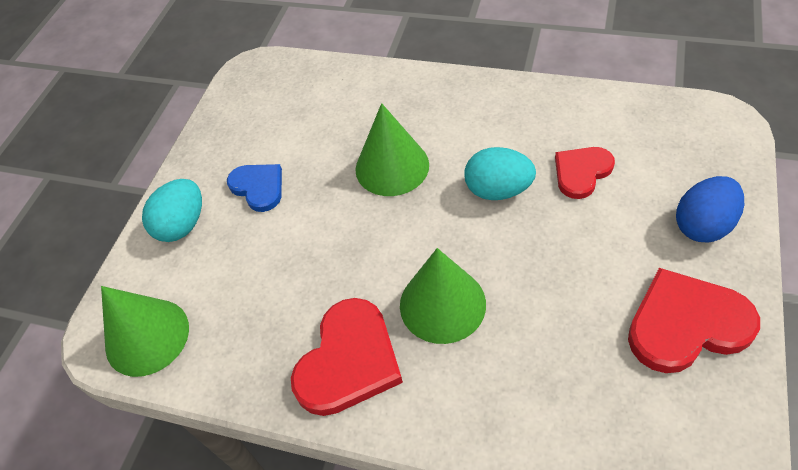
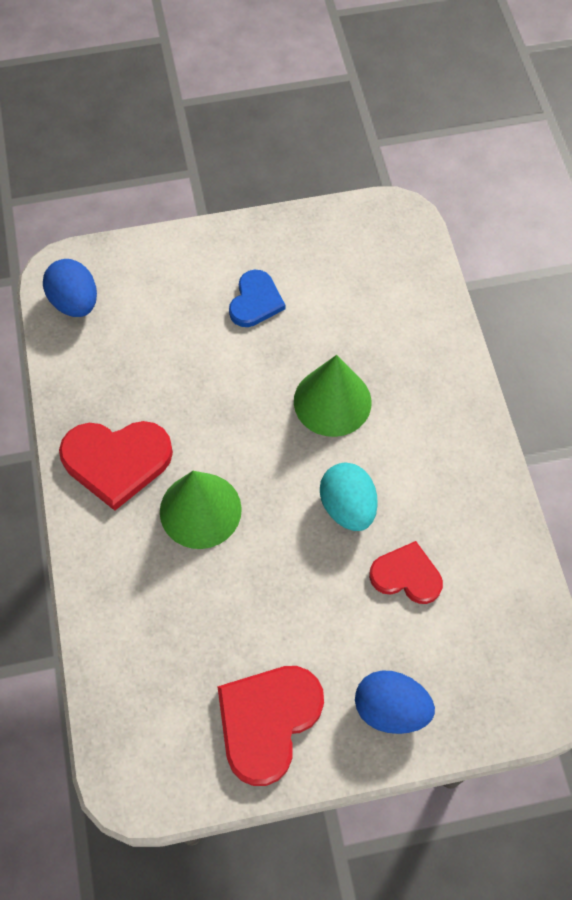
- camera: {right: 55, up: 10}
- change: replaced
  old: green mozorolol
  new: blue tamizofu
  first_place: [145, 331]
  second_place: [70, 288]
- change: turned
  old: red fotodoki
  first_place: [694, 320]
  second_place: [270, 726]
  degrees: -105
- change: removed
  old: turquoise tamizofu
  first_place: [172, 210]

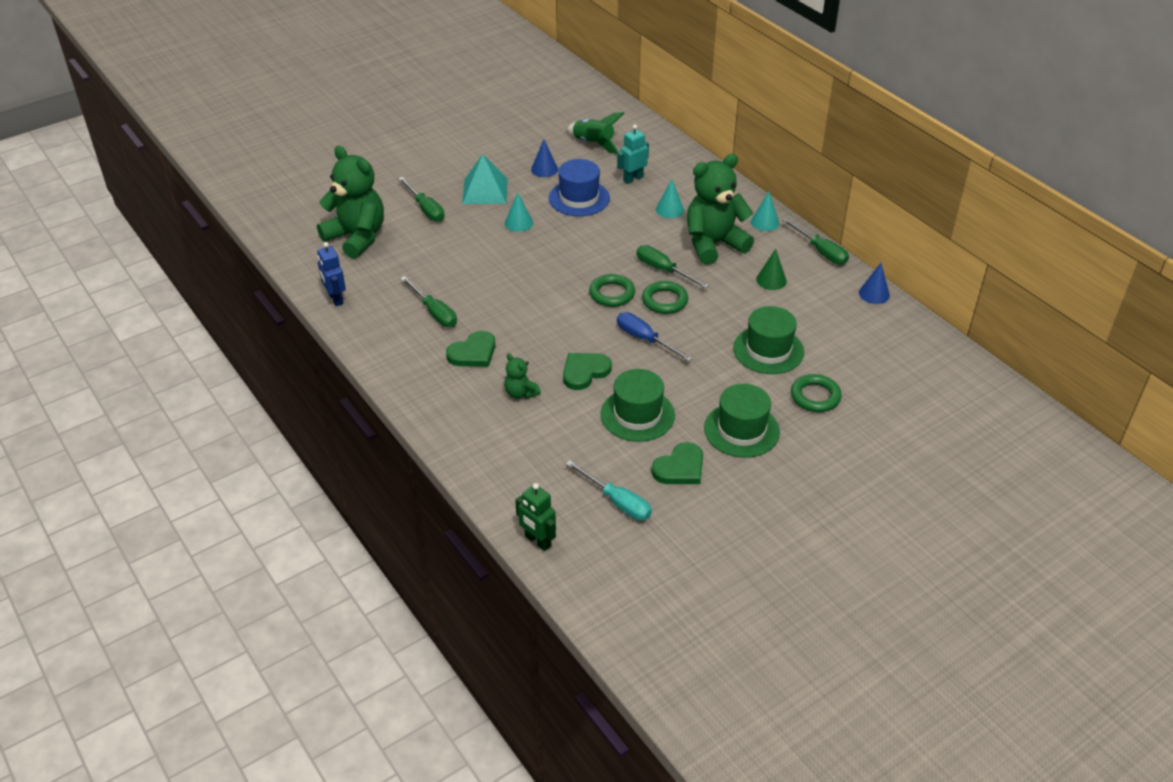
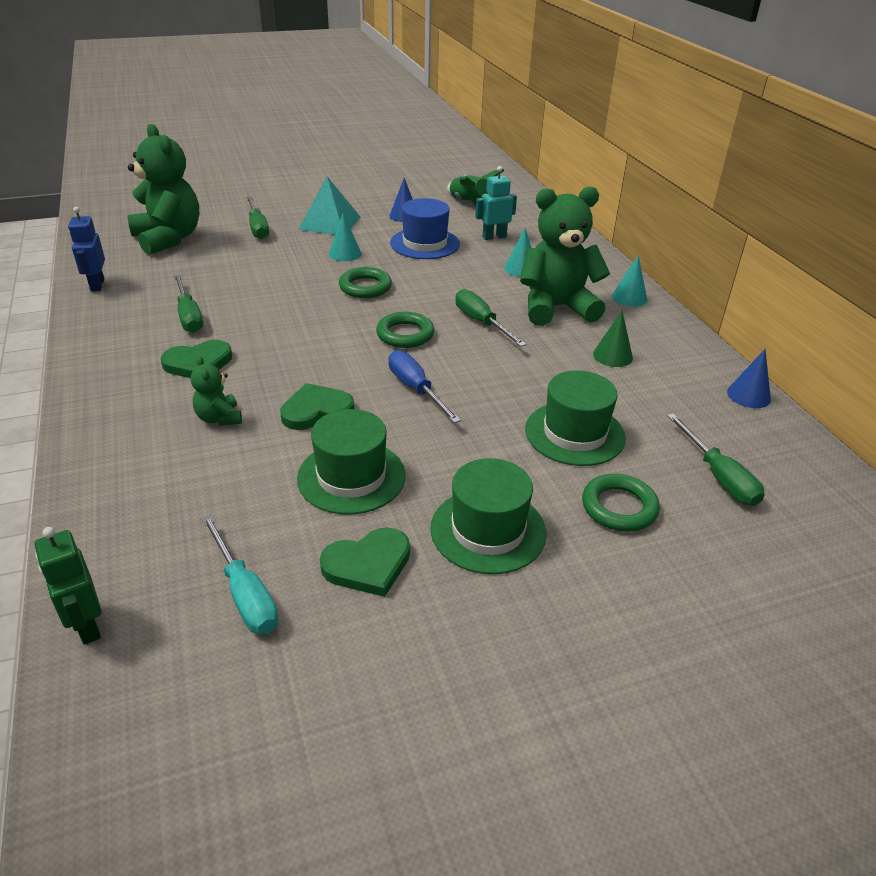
- camera: {right: 15, up: -5}
- change: moved
  old: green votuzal
  first_place: [665, 297]
  second_place: [365, 282]
- change: moved
  old: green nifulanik
  first_place: [815, 241]
  second_place: [715, 459]

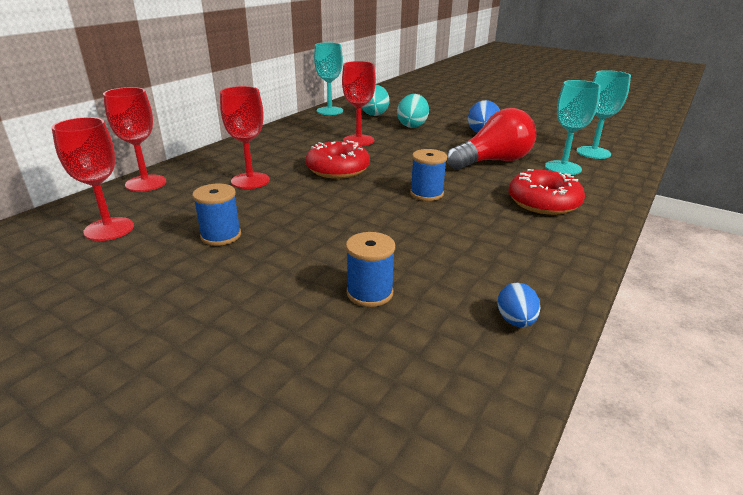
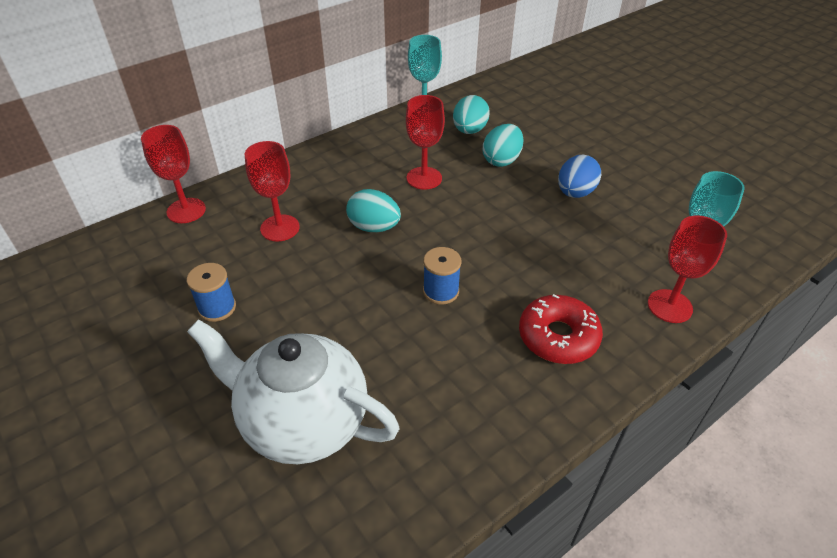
- camera: {right: 20, up: 15}
- change: replaced
  old: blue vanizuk
  new: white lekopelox
  first_place: [370, 269]
  second_place: [293, 391]
- change: replaced
  old: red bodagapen
  new: turquoise tamizofu
  first_place: [338, 159]
  second_place: [373, 210]
- change: moved
  old: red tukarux
  first_place: [93, 179]
  second_place: [687, 269]
- change: removed
  old: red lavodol
  first_place: [492, 139]
- change: removed
  old: blue tamizofu
  first_place: [519, 305]
- change: removed
  old: turquoise tukarux
  first_place: [573, 127]

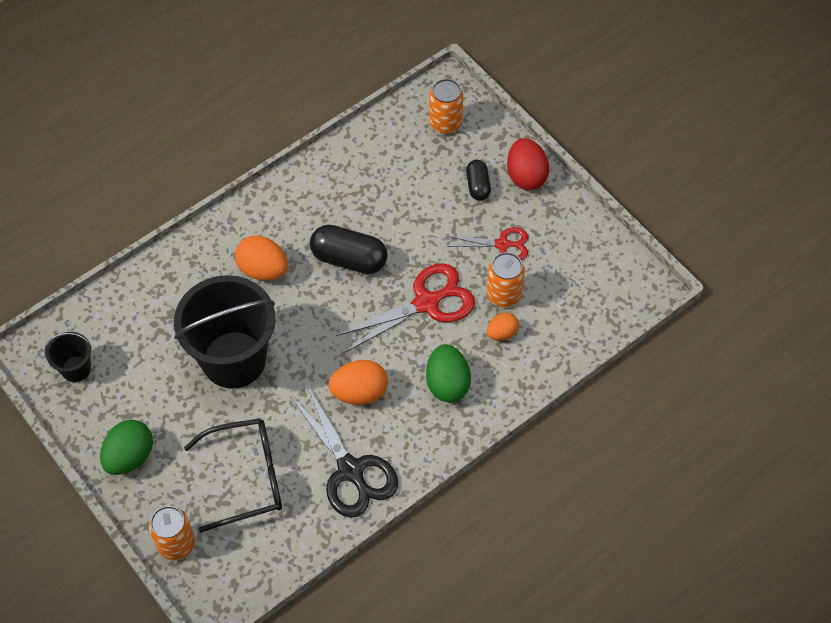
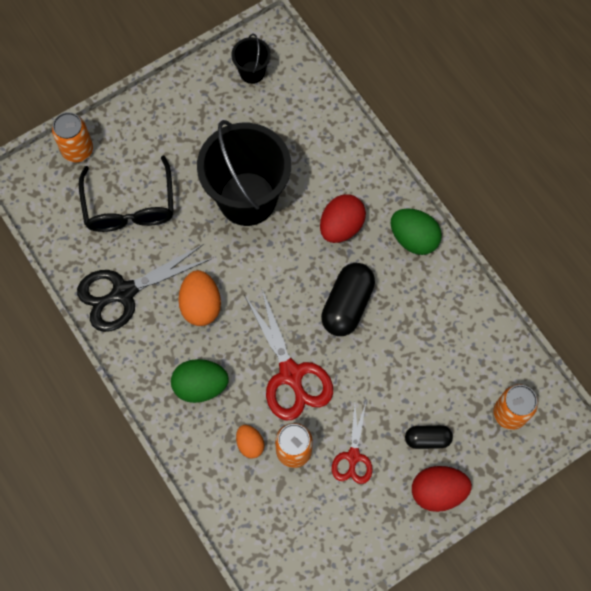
- camera: {right: 95, up: 10}
- change: recoloured
  old: orange tamizofu
  new: red tamizofu
  first_place: [261, 258]
  second_place: [343, 218]
- change: moved
  old: green tamizofu
  first_place: [126, 447]
  second_place: [416, 231]

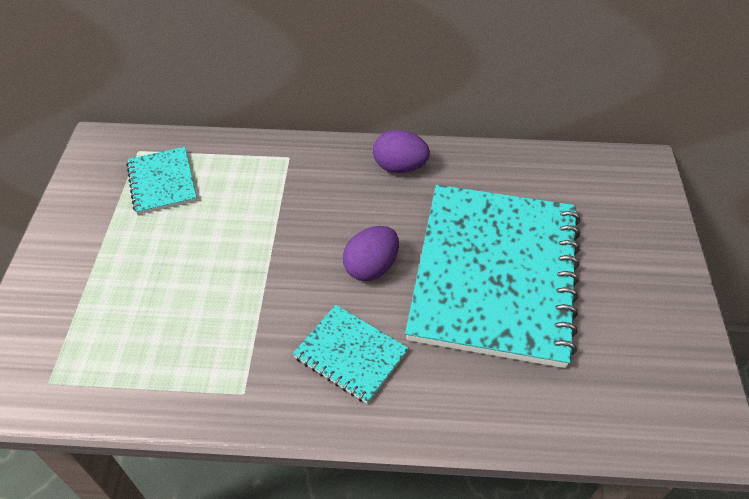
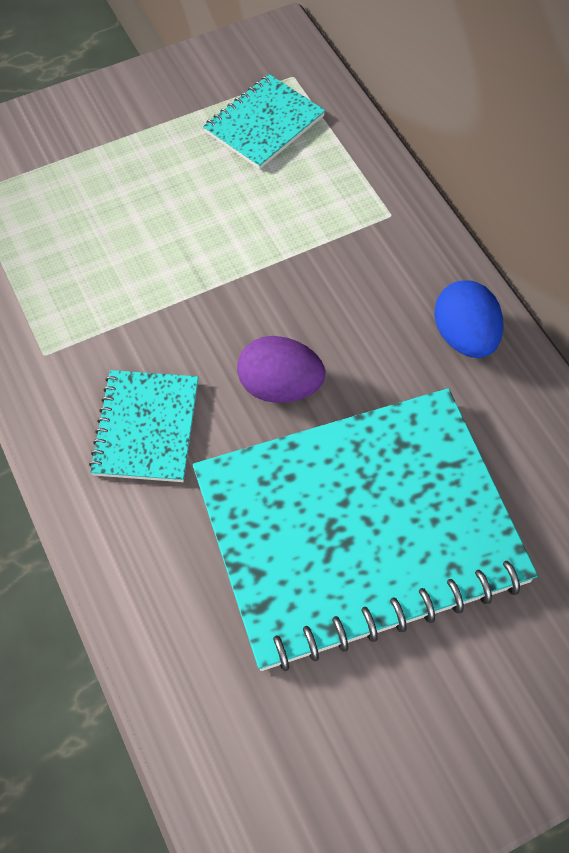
- camera: {right: 60, up: 10}
- change: recoloured
  old: purple tamizofu
  new: blue tamizofu
  first_place: [401, 151]
  second_place: [469, 319]

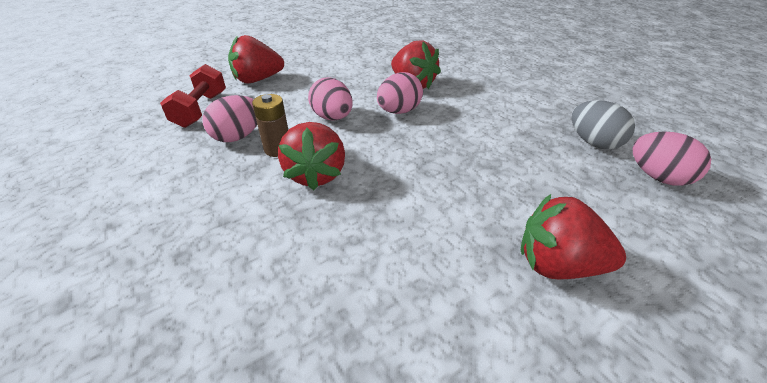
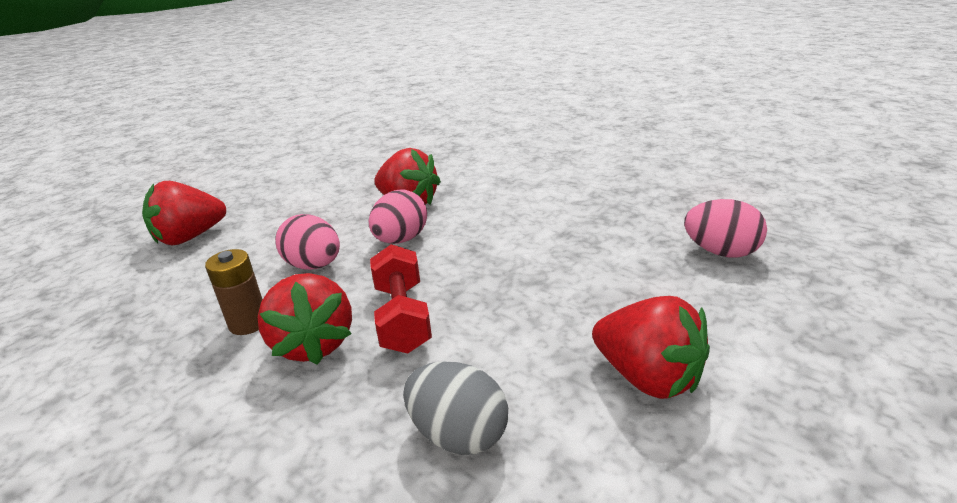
- camera: {right: -15, up: -10}
- change: moved
  old: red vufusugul
  first_place: [193, 96]
  second_place: [401, 298]
- change: moved
  old: grey tamizofu
  first_place: [603, 124]
  second_place: [455, 408]
- change: turned
  old: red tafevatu
  first_place: [573, 236]
  second_place: [651, 347]
  degrees: -135
- change: removed
  old: pink tamizofu
  first_place: [229, 118]

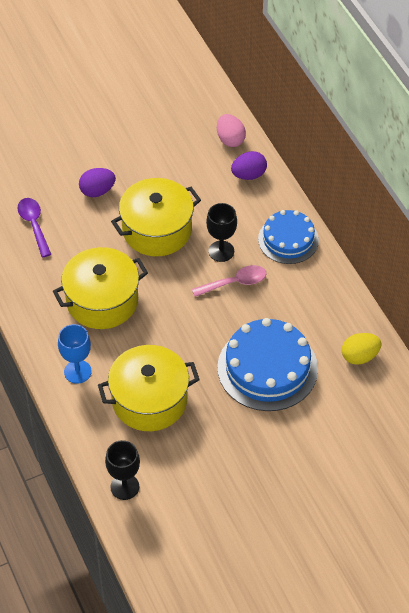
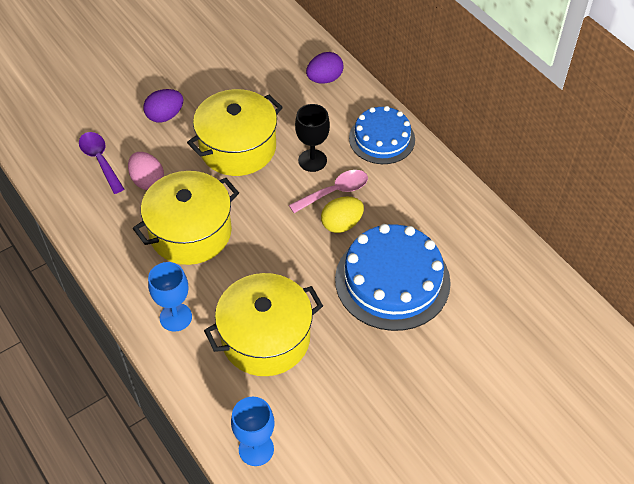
- camera: {right: -10, up: 0}
- change: moved
  old: pink tamizofu
  first_place: [231, 130]
  second_place: [146, 171]
- change: recoloured
  old: black tukarux
  new: blue tukarux
  first_place: [122, 470]
  second_place: [253, 431]
- change: moved
  old: yellow tamizofu
  first_place: [362, 349]
  second_place: [342, 215]

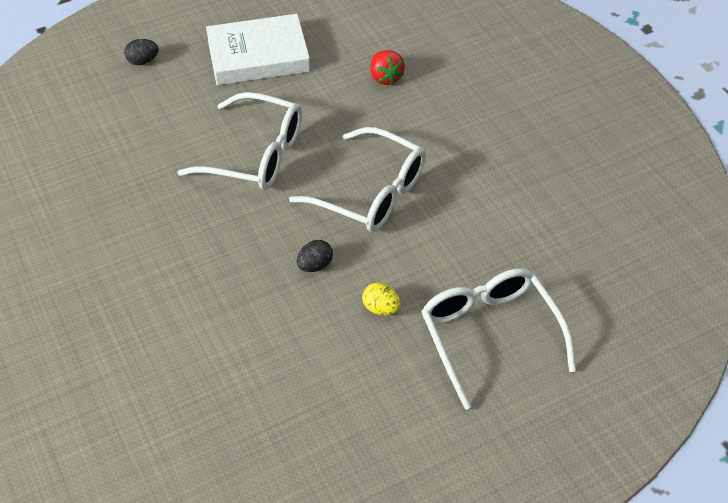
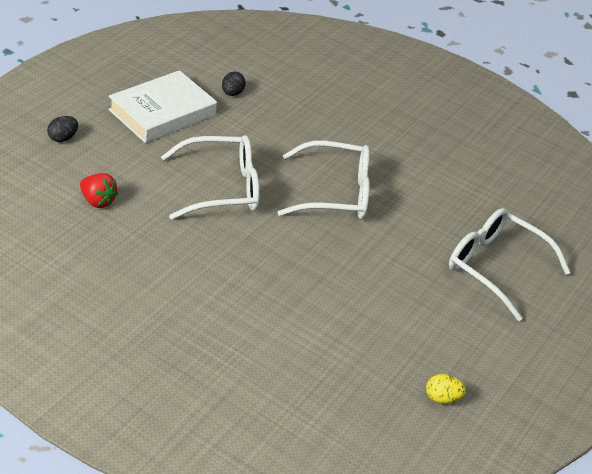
- camera: {right: -35, up: -10}
- change: moved
  old: red tafevatu
  first_place: [388, 67]
  second_place: [99, 190]
- change: moved
  old: black tamizofu
  first_place: [315, 256]
  second_place: [234, 84]
- change: moved
  old: yellow tamizofu
  first_place: [381, 299]
  second_place: [446, 389]

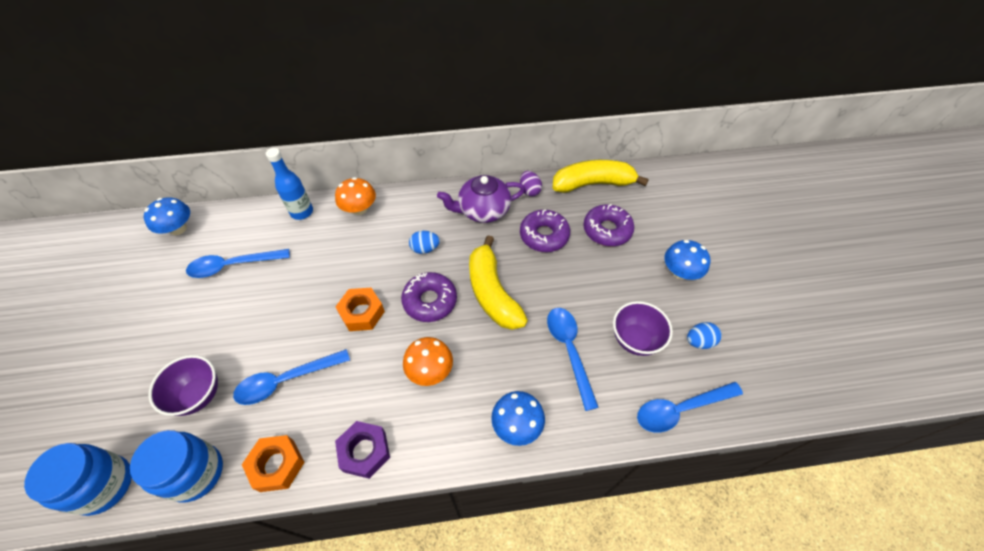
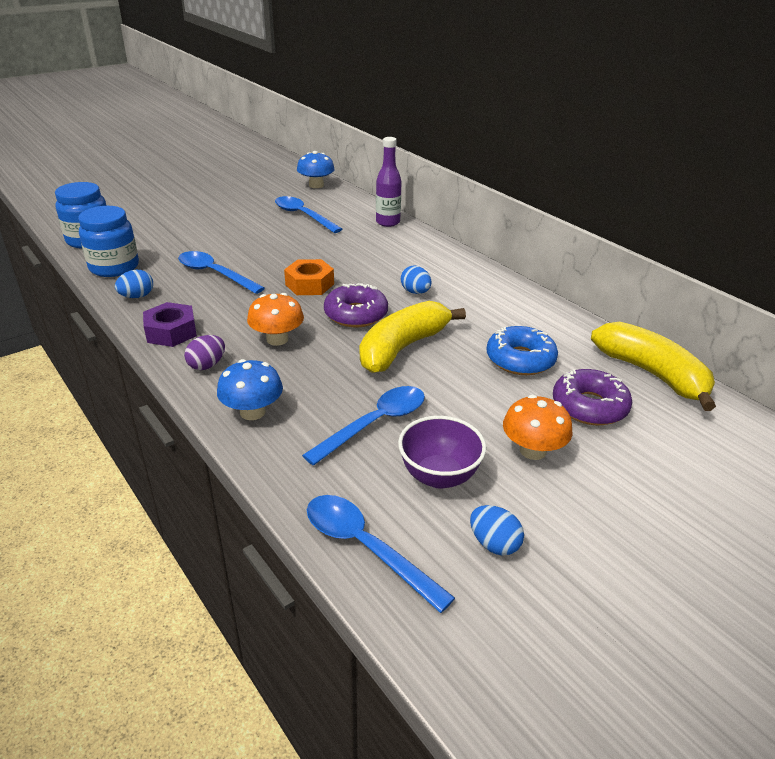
- camera: {right: 60, up: -20}
- change: replaced
  old: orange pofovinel
  new: blue tamizofu
  first_place: [273, 463]
  second_place: [134, 284]
- change: moved
  old: purple tamizofu
  first_place: [531, 183]
  second_place: [204, 352]
- change: recoloured
  old: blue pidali
  new: purple pidali
  first_place: [289, 184]
  second_place: [389, 182]
- change: recoloured
  old: purple bodagapen
  new: blue bodagapen
  first_place: [545, 230]
  second_place: [522, 350]
- change: moved
  old: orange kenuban
  first_place: [355, 196]
  second_place: [538, 427]
- change: removed
  old: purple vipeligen
  first_place: [183, 385]
- change: removed
  old: purple lekopelox
  first_place: [481, 199]
- change: removed
  old: blue kenuban
  first_place: [687, 260]

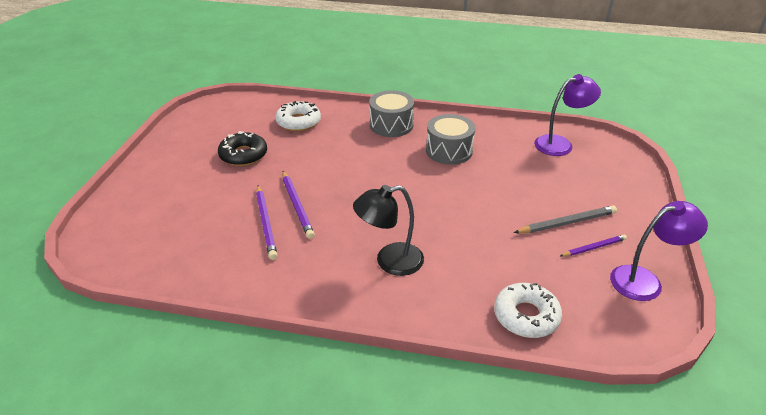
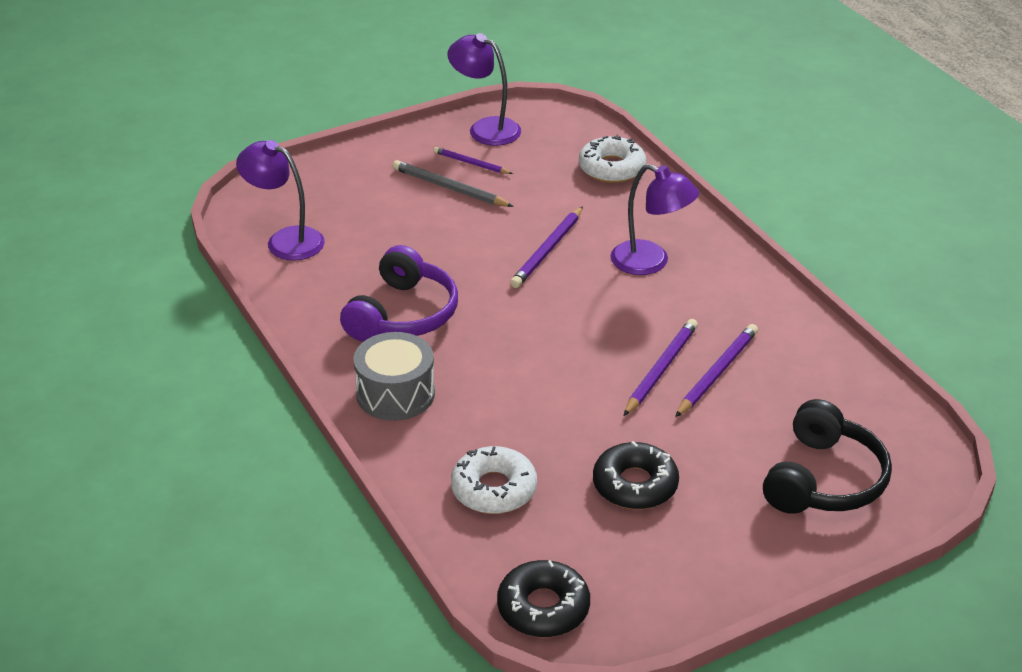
- camera: {right: -130, up: 0}
- change: replaced
  old: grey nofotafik
  new: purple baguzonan
  first_place: [450, 139]
  second_place: [399, 293]
- change: added
  new: black bodagapen
  second_place: [543, 598]
- change: added
  new: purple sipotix
  second_place: [546, 247]
- change: recoloured
  old: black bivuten
  new: purple bivuten
  first_place: [388, 230]
  second_place: [654, 219]
- change: added
  new: black baguzonan
  second_place: [827, 456]

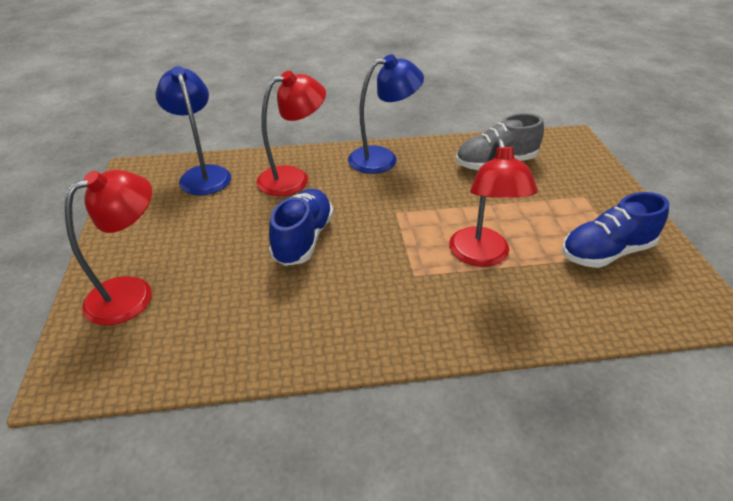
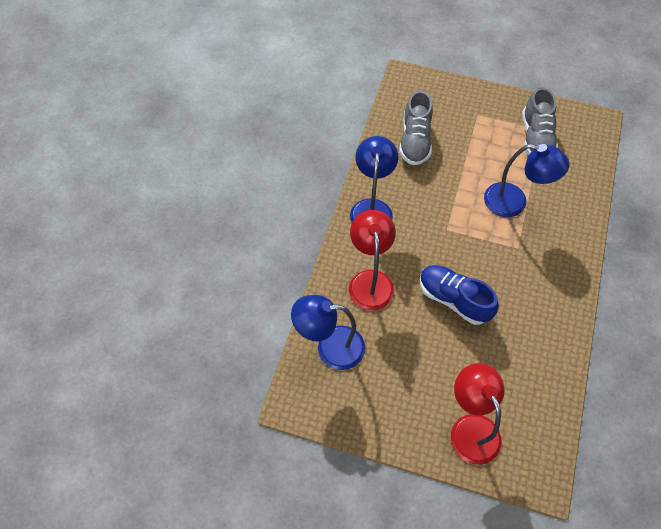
- camera: {right: -65, up: 20}
- change: recoloured
  old: red bivuten
  new: blue bivuten
  first_place: [493, 202]
  second_place: [526, 180]
- change: recoloured
  old: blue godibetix
  new: grey godibetix
  first_place: [615, 230]
  second_place: [540, 121]

